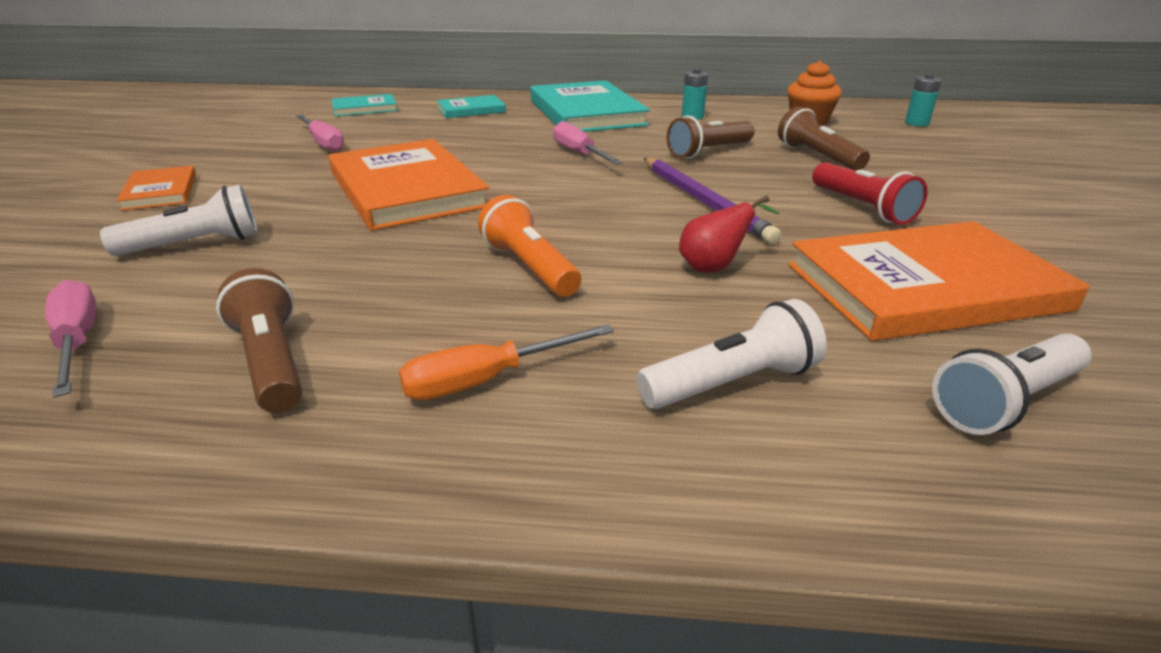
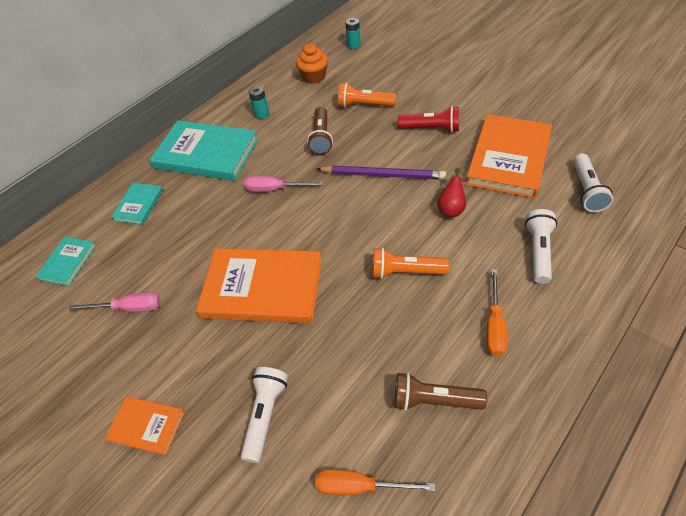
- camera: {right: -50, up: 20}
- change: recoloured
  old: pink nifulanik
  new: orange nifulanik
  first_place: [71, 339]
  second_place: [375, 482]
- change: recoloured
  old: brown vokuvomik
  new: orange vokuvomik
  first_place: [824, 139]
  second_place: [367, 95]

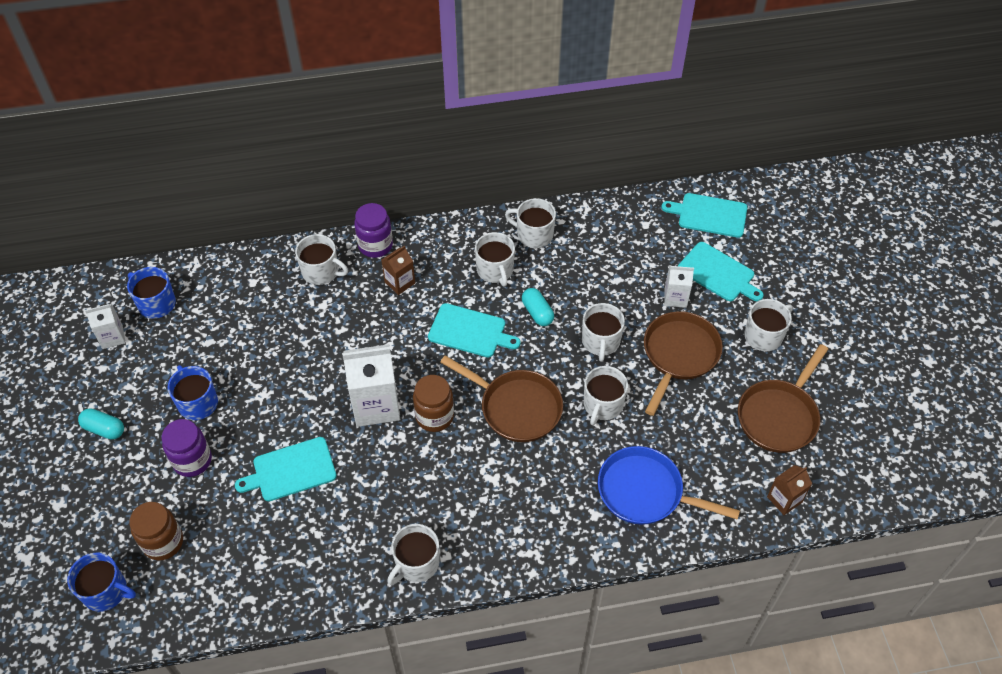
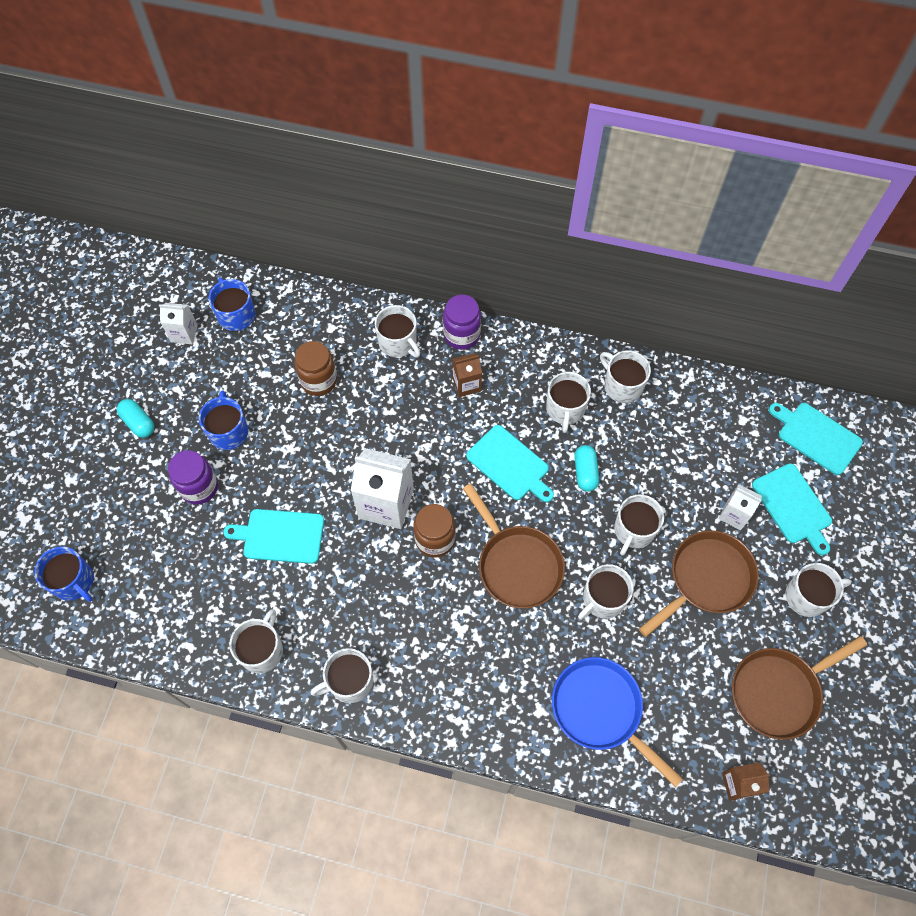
- camera: {right: 25, up: 10}
- change: added
  new: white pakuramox
  second_place: [256, 641]
- change: moved
  old: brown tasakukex
  first_place: [156, 531]
  second_place: [316, 368]

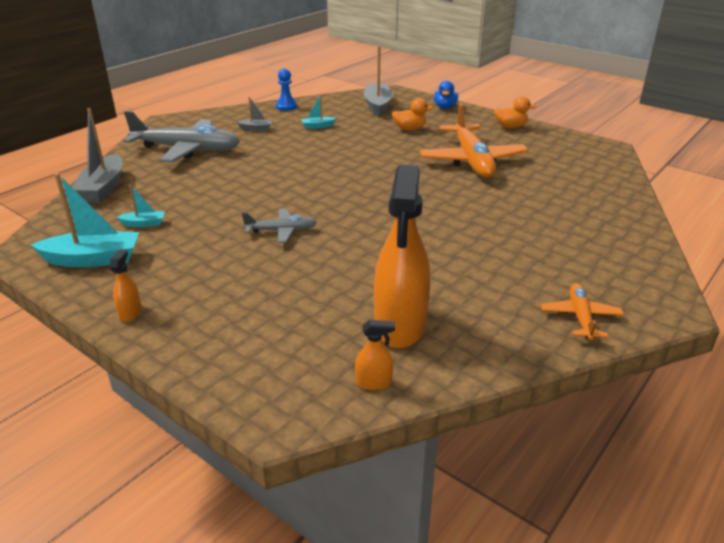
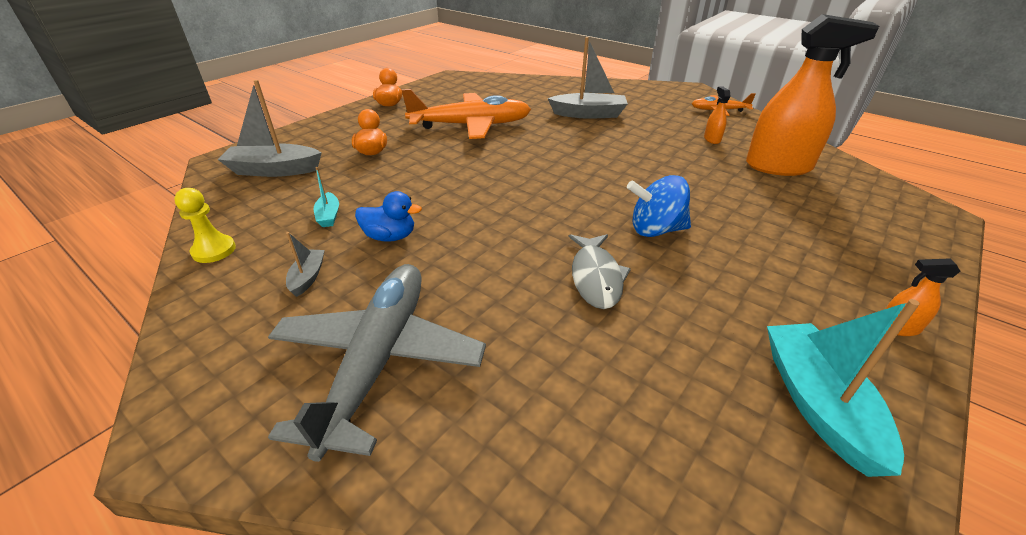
- camera: {right: -90, up: 5}
- change: recoloured
  old: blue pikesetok
  new: yellow pikesetok
  first_place: [286, 89]
  second_place: [205, 225]
- change: moved
  old: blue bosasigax
  first_place: [446, 95]
  second_place: [388, 216]
- change: moved
  old: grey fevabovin
  first_place: [98, 155]
  second_place: [588, 78]
- change: added
  new: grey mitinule
  second_place: [600, 271]
- change: replaced
  old: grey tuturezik
  new: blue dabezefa
  first_place: [279, 226]
  second_place: [659, 206]
- change: moved
  old: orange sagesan
  first_place: [375, 355]
  second_place: [717, 115]
- change: removed
  old: turquoise fevabovin
  first_place: [141, 206]

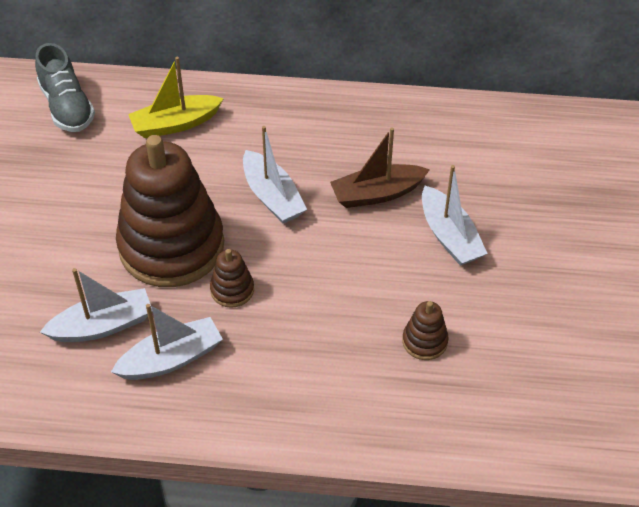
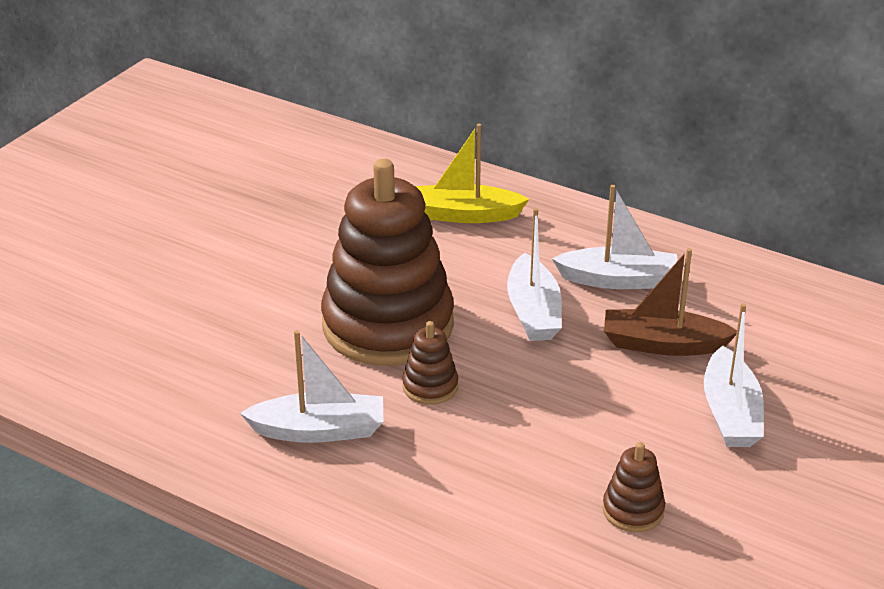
- camera: {right: 25, up: -15}
- change: moved
  old: white fevabovin
  first_place: [96, 305]
  second_place: [615, 237]
- change: removed
  old: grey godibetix
  first_place: [65, 87]

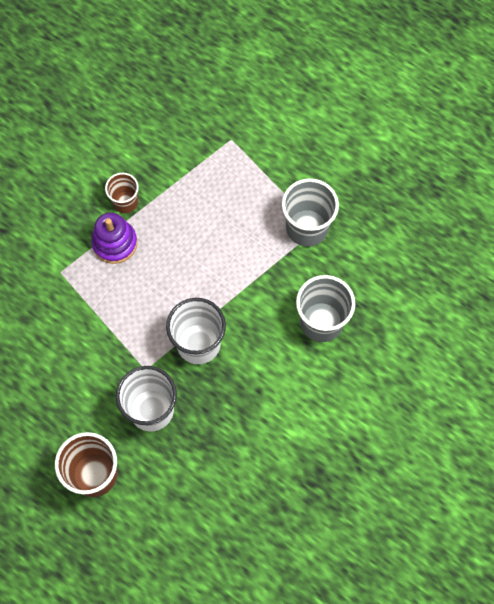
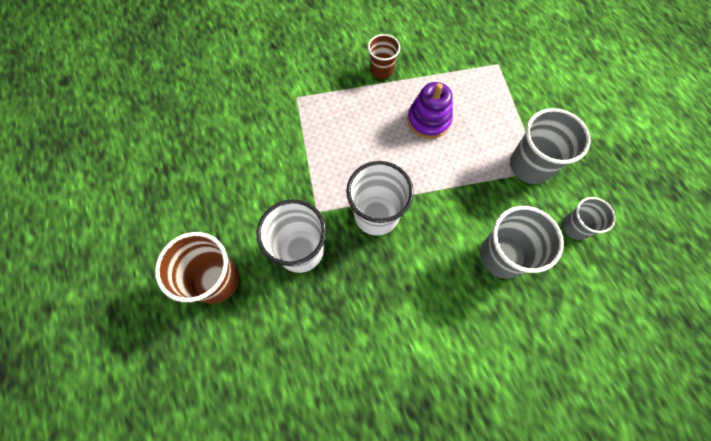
- camera: {right: 30, up: 0}
- change: moved
  old: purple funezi
  first_place: [114, 238]
  second_place: [430, 110]
- change: added
  new: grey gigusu
  second_place: [589, 218]

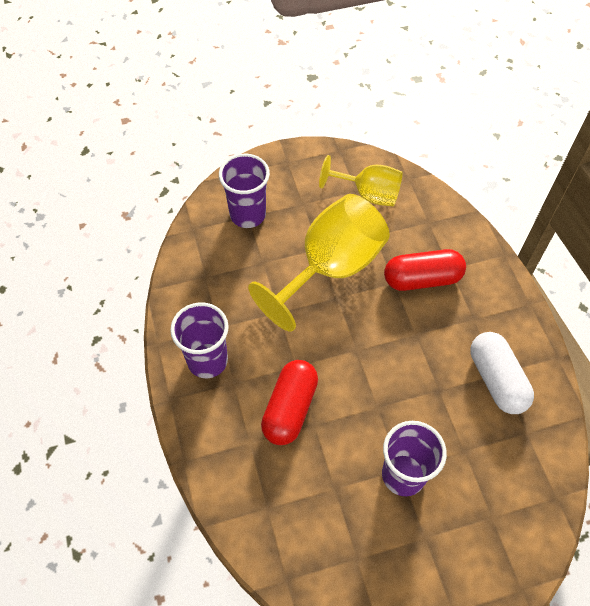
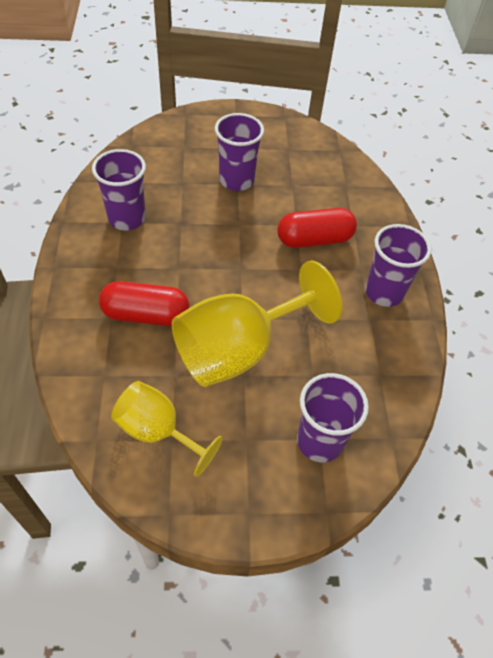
- camera: {right: -170, up: -5}
- change: replaced
  old: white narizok
  new: purple gigusu
  first_place: [502, 373]
  second_place: [119, 189]
- change: turned
  old: red narizok
  first_place: [289, 402]
  second_place: [317, 228]
  degrees: 45

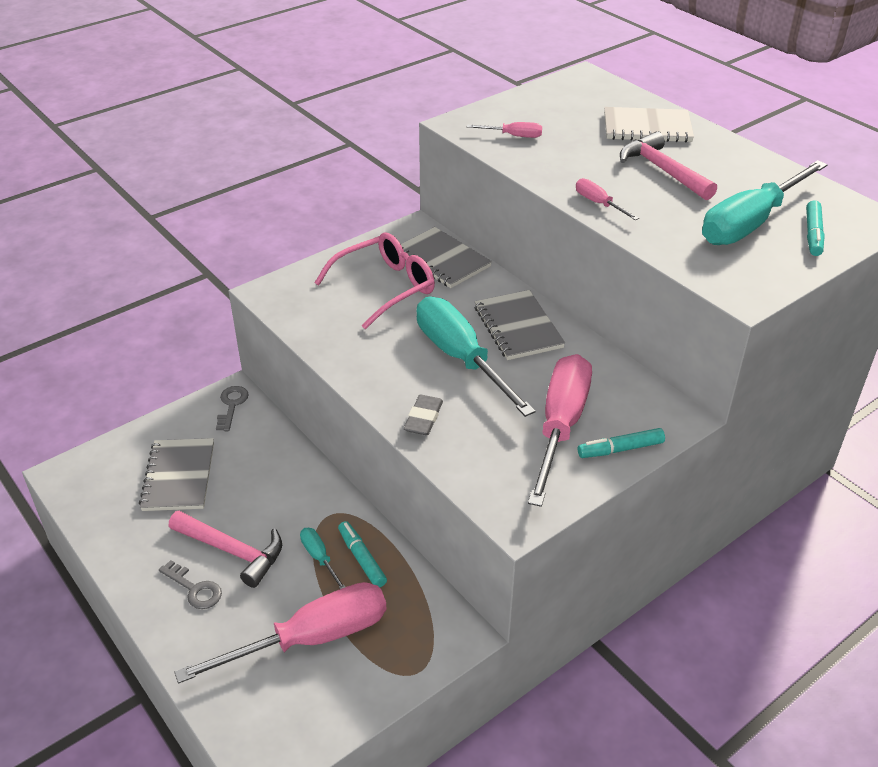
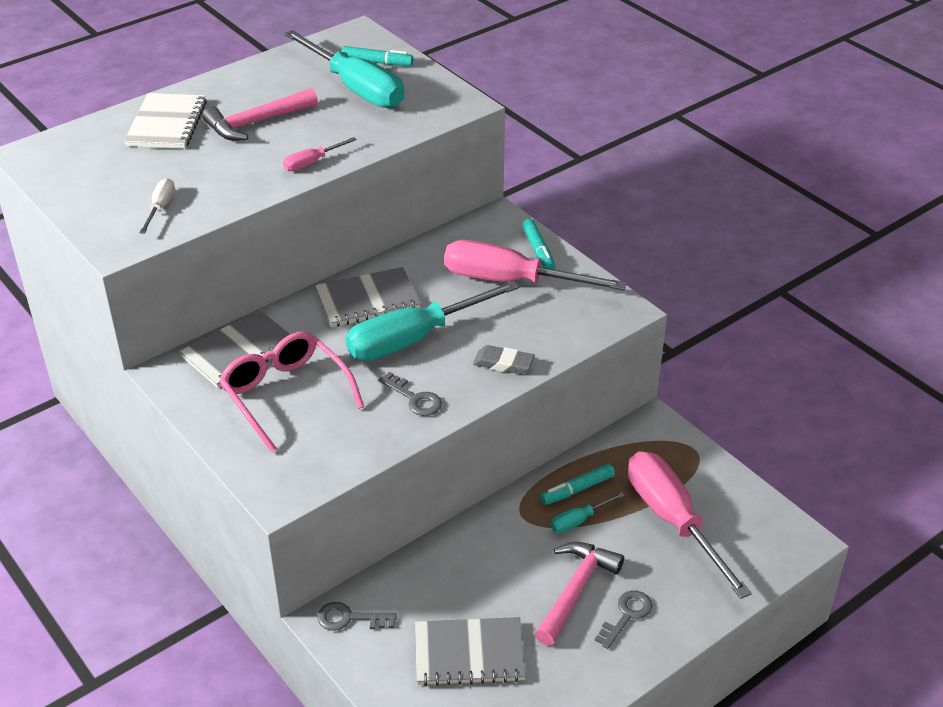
- camera: {right: -90, up: 0}
- change: recoloured
  old: pink nifulanik
  new: white nifulanik
  first_place: [504, 130]
  second_place: [157, 206]
- change: added
  new: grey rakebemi
  second_place: [410, 394]

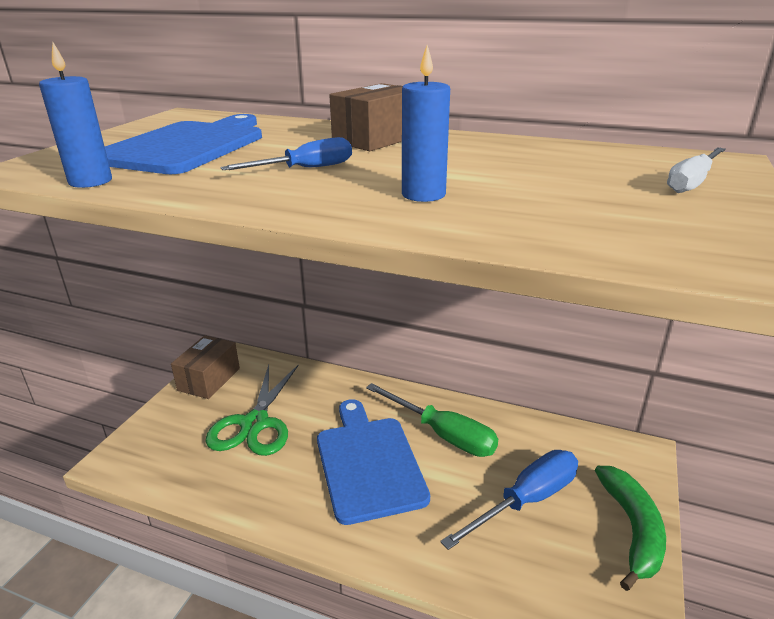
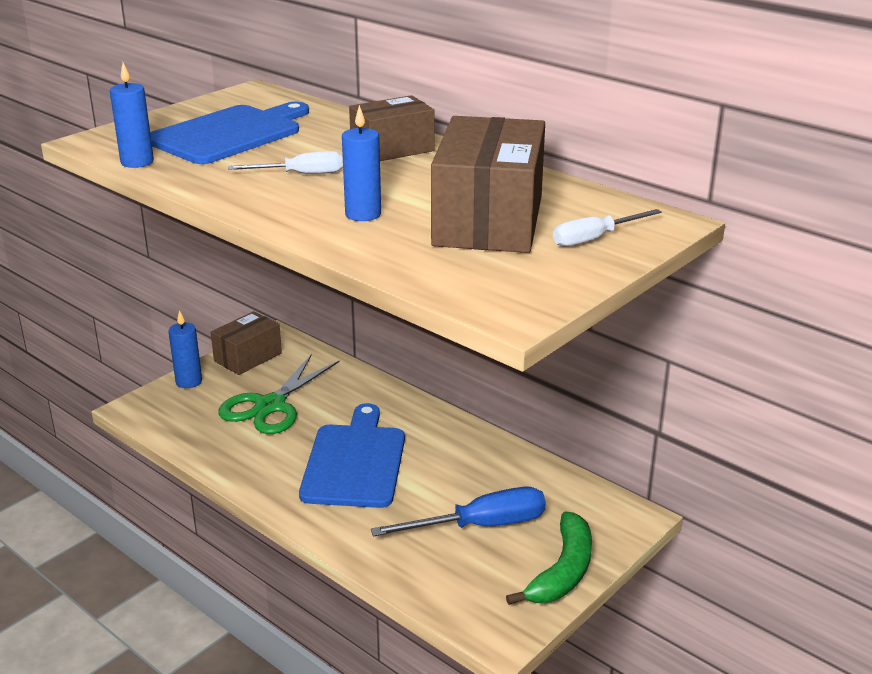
- camera: {right: 20, up: 0}
- change: added
  new: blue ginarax
  second_place: [185, 349]
- change: recoloured
  old: blue nifulanik
  new: white nifulanik
  first_place: [286, 153]
  second_place: [285, 162]
- change: added
  new: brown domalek
  second_place: [488, 184]
- change: removed
  old: green nifulanik
  first_place: [432, 420]

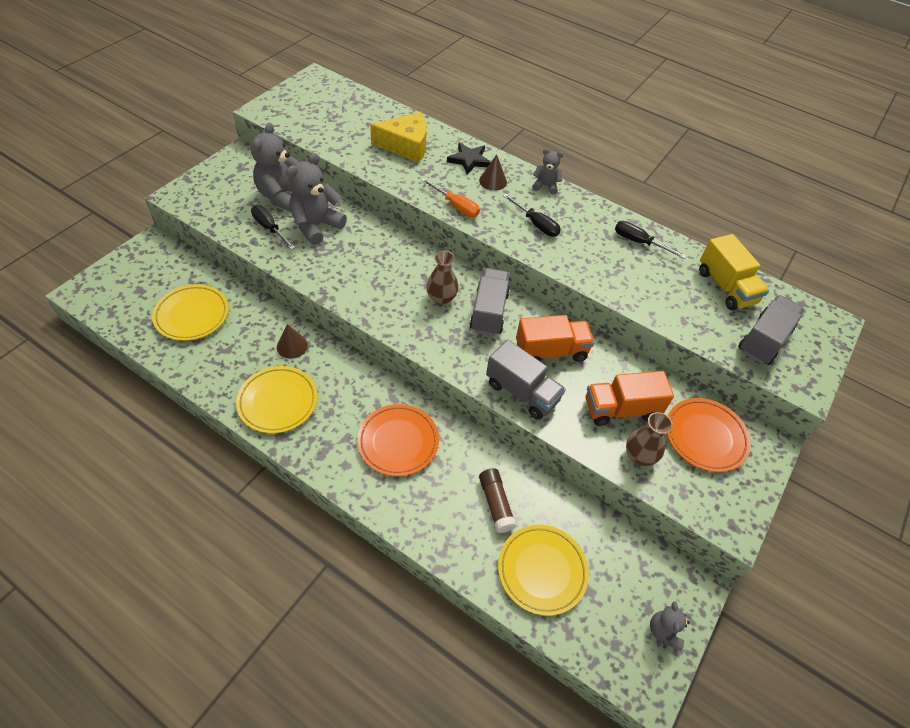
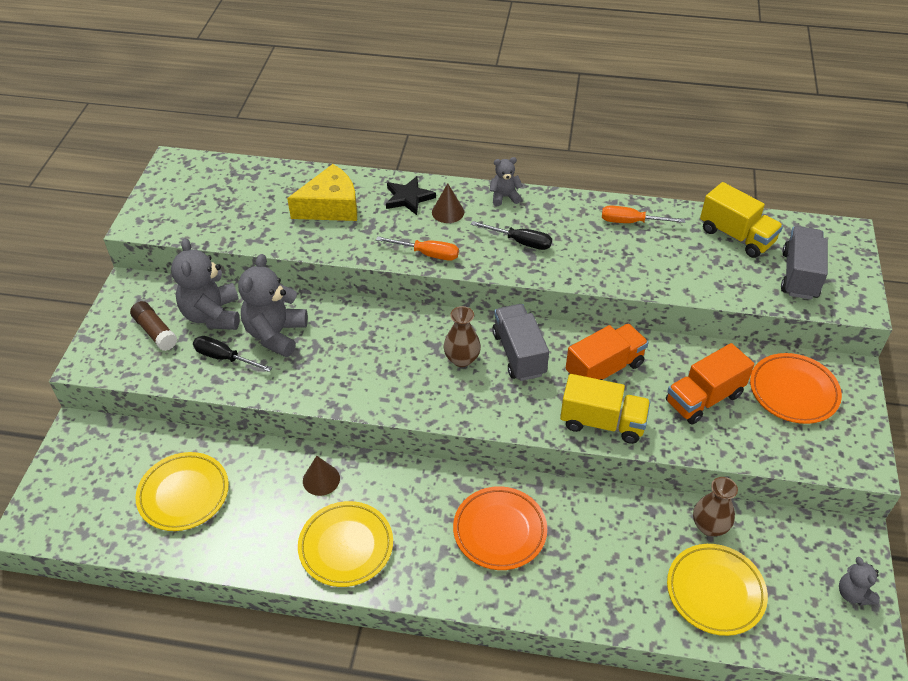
- camera: {right: -20, up: -5}
- change: moved
  old: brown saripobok
  first_place: [498, 500]
  second_place: [153, 326]
- change: recoloured
  old: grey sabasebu
  new: yellow sabasebu
  first_place: [526, 380]
  second_place: [605, 409]
- change: recoloured
  old: black nifulanik
  new: orange nifulanik
  first_place: [650, 240]
  second_place: [643, 214]
- change: moved
  old: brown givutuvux
  first_place: [649, 439]
  second_place: [715, 506]

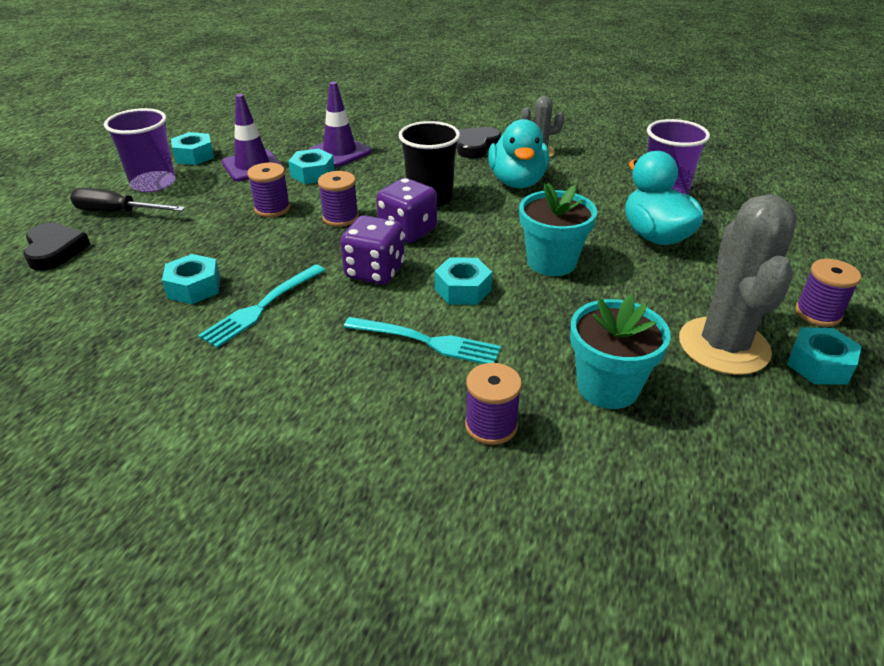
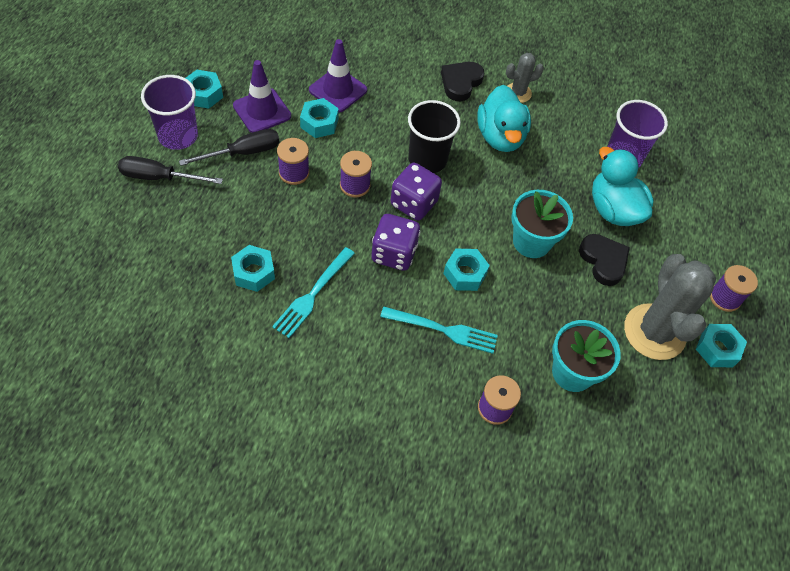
- camera: {right: -10, up: 20}
- change: added
  new: black nifulanik
  second_place: [229, 147]
- change: moved
  old: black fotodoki
  first_place: [56, 247]
  second_place: [604, 260]

